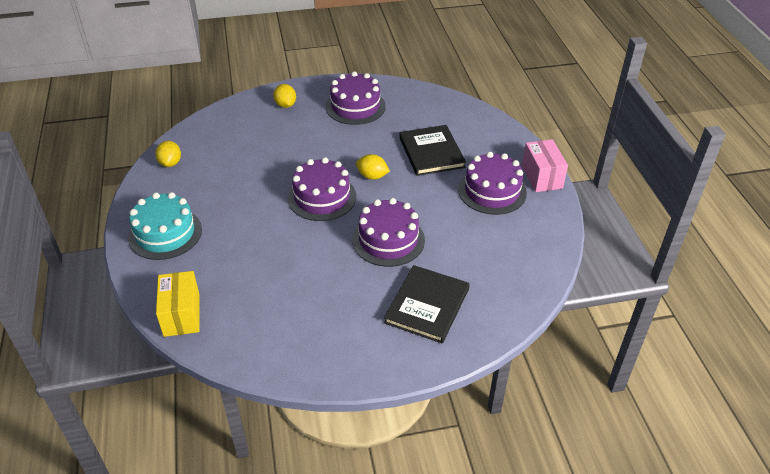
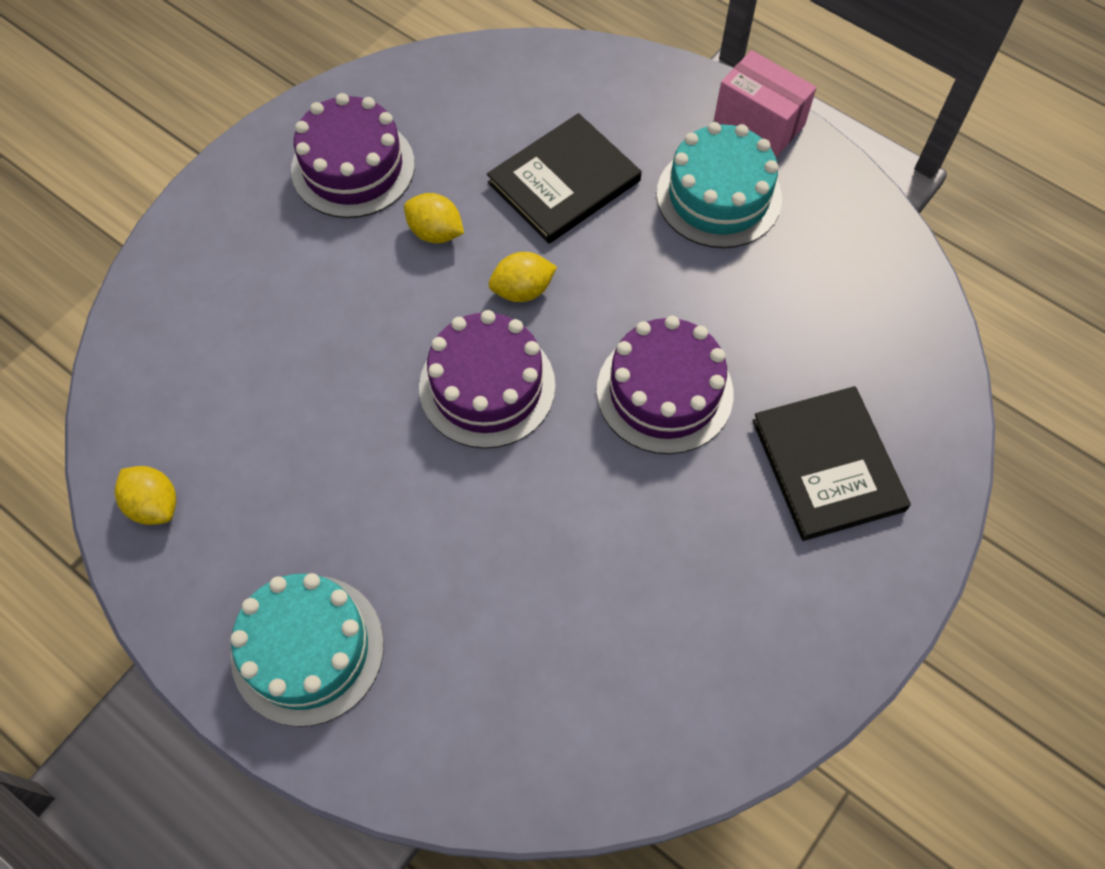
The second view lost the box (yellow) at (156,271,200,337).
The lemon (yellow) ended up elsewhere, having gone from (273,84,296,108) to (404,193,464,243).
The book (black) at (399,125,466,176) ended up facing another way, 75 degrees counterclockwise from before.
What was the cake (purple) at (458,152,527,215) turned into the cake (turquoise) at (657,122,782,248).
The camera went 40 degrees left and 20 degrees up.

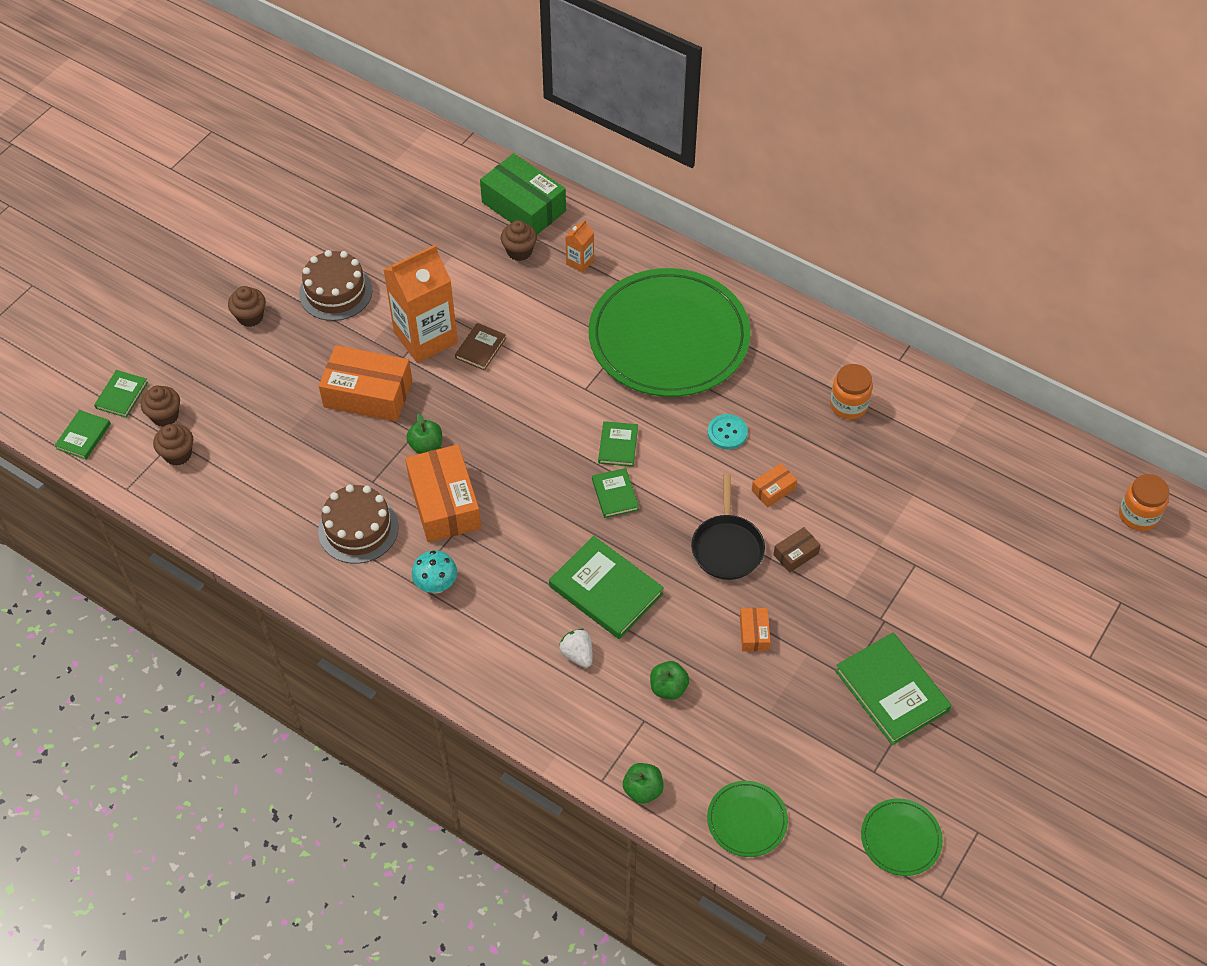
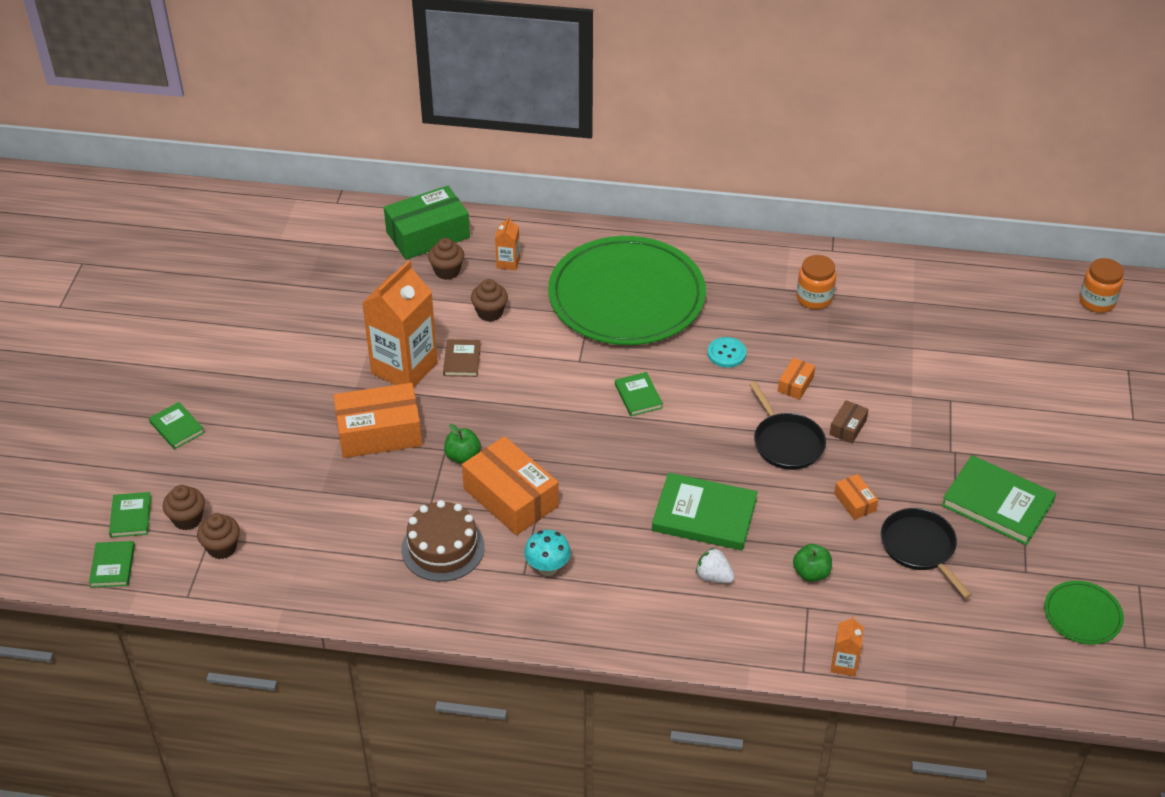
The cupcake (brown) ended up elsewhere, having gone from (228,286,266,327) to (471,279,508,322).
The second view lost the cake (brown) at (299,250,373,321).
The box (green) at (480,153,566,235) ended up facing another way, 45 degrees counterclockwise from before.
The book (green) ended up elsewhere, having gone from (592,468,639,518) to (149,402,205,449).
Where the apple (green) stood at (623,763,664,804), the carton (orange) came to stand at (831,616,864,677).
The second view lost the plate (green) at (707,781,788,857).
The second view gained the pan (black) at (881,508,972,599).
The camera went 25 degrees left and 10 degrees down.

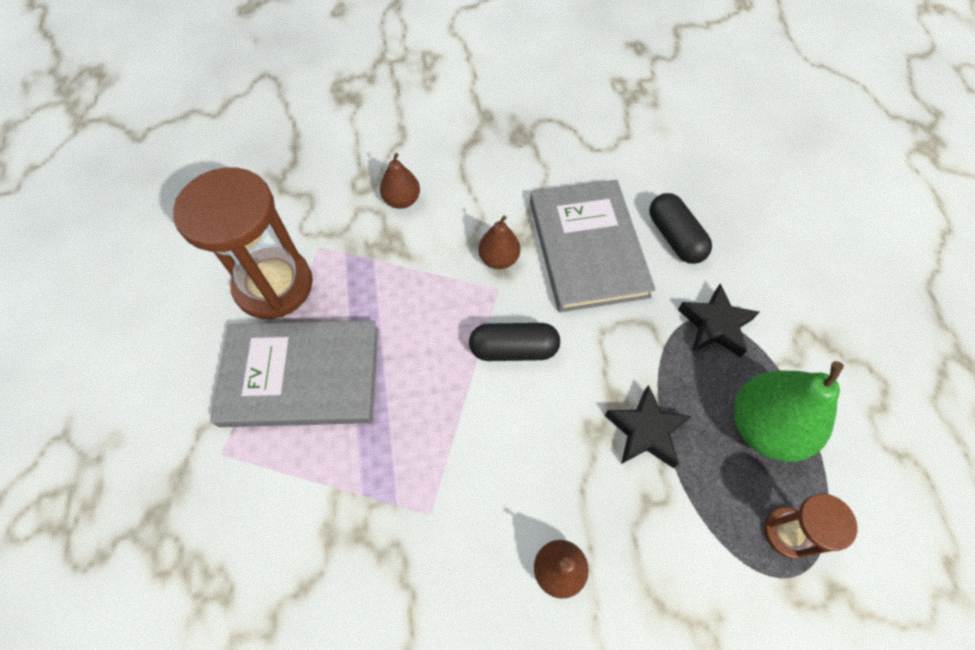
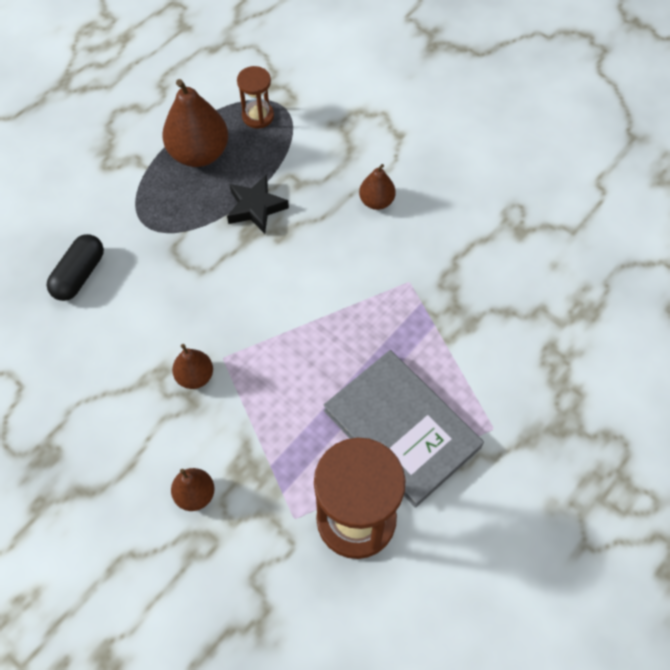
The second view lost the capsule (black) at (469,323,560,361).
The second view lost the book (grey) at (530,180,656,312).
The second view lost the star (black) at (678,283,759,357).
What was the pear (green) at (734,361,844,462) turned into the pear (brown) at (163,79,228,167).
The camera went 130 degrees left and 0 degrees up.

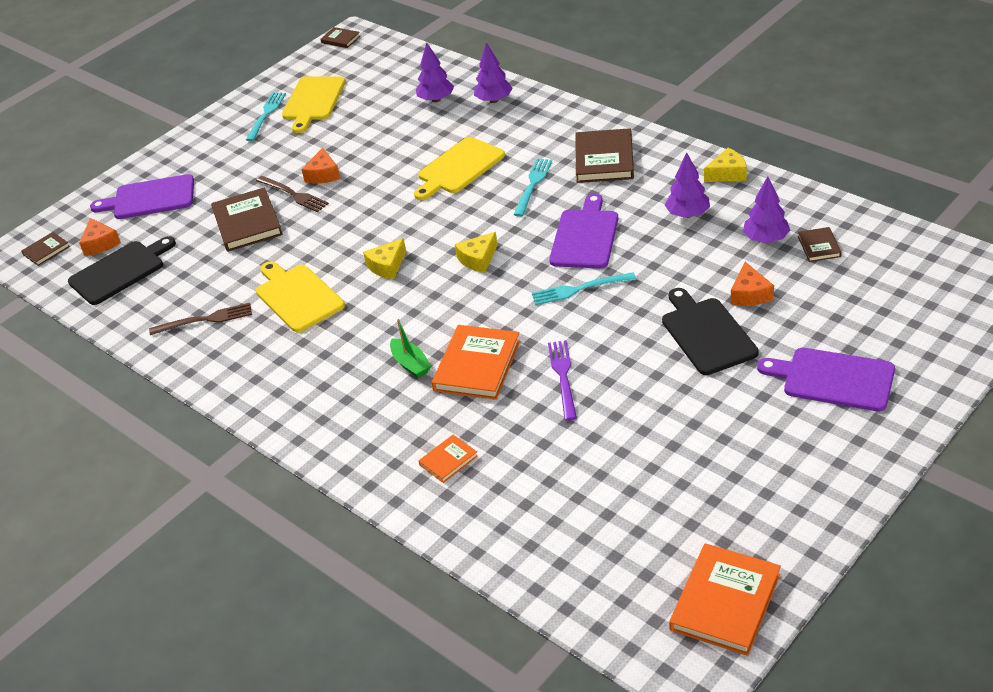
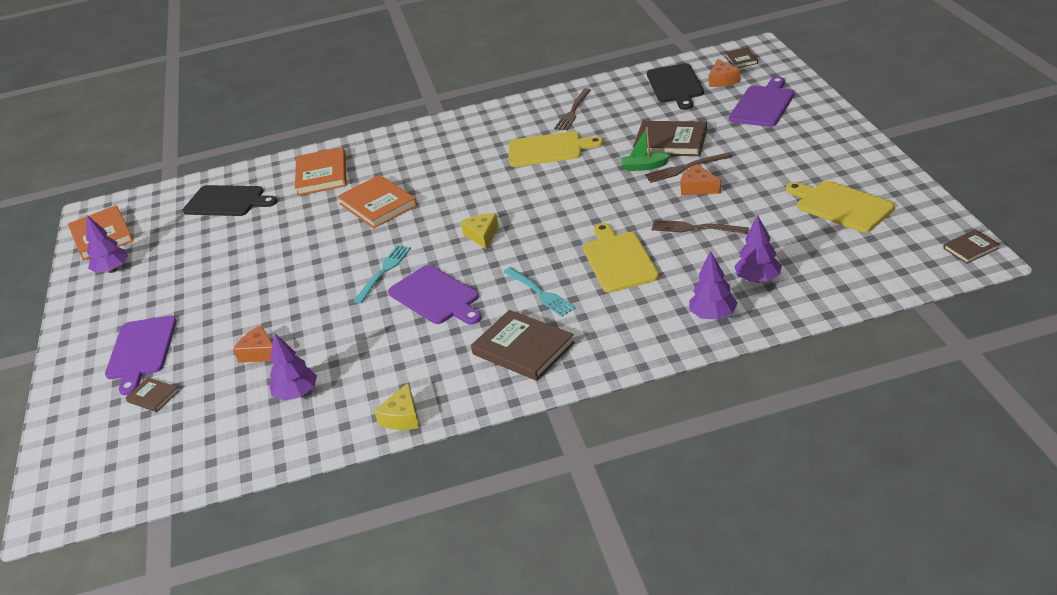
The cheese (orange) at (79,218,121,256) ended up facing another way, 105 degrees counterclockwise from before.
The second view lost the fork (turquoise) at (246,92,286,141).
The second view lost the cheese (yellow) at (363,238,406,279).
The boat (green) ended up elsewhere, having gone from (390,319,431,378) to (621,127,671,171).
The size of the book (orange) at (419,435,478,483) changed by a factor of 1.94.
The second view lost the fork (purple) at (548,340,577,421).
The cutting board (black) ended up elsewhere, having gone from (662,288,759,375) to (183,185,277,216).
The tree (purple) ended up elsewhere, having gone from (665,152,710,218) to (86,215,129,273).
The cutting board (purple) at (757,348,895,411) ended up facing another way, 120 degrees clockwise from before.
The book (brown) ended up elsewhere, having gone from (798,227,842,262) to (125,377,179,412).
The second view gained the fork (brown) at (651,220,749,234).
The camera went 125 degrees right and 5 degrees down.

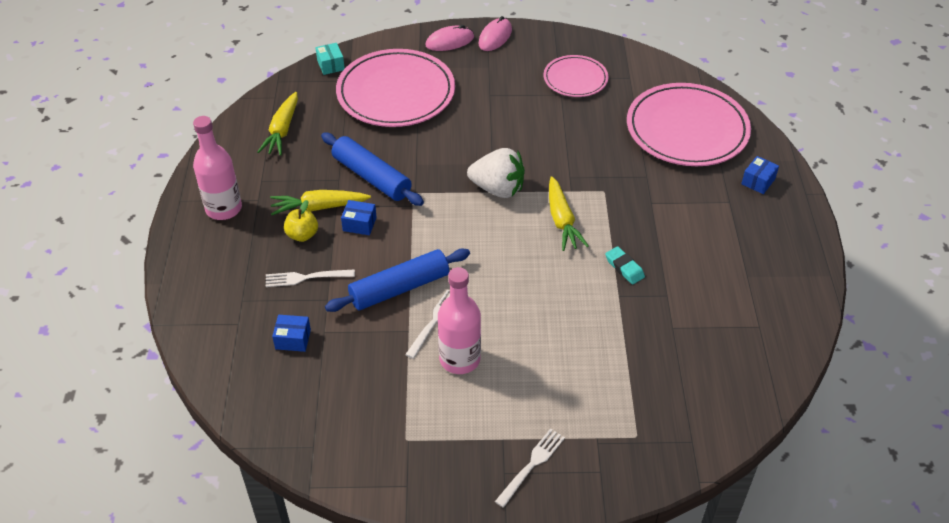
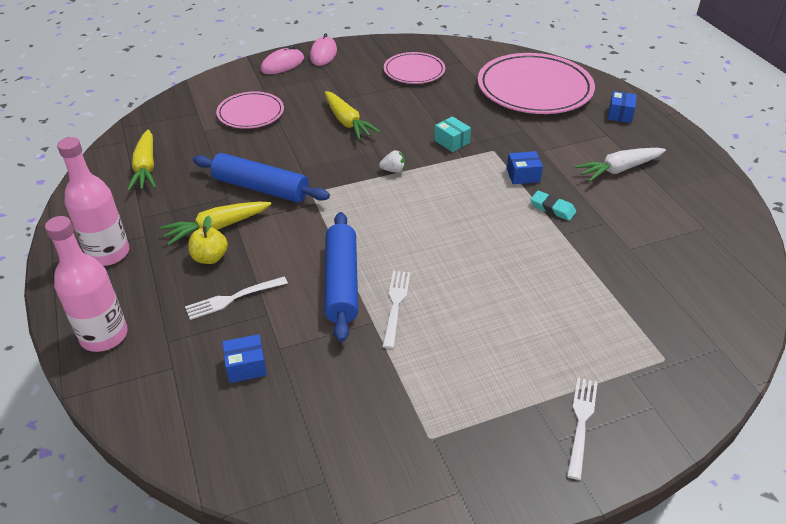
The box (turquoise) ended up elsewhere, having gone from (315,43,345,75) to (434,116,471,152).
The rolling pin (blue) at (325,248,470,312) ended up facing another way, 45 degrees counterclockwise from before.
The size of the plate (pink) at (336,49,455,127) changed by a factor of 0.55.
The box (blue) ended up elsewhere, having gone from (341,200,377,235) to (507,151,543,184).
The bottle (pink) ended up elsewhere, having gone from (438,267,481,374) to (45,216,128,352).
The size of the strawberry (white) at (467,148,525,198) changed by a factor of 0.44.
The carrot (yellow) ended up elsewhere, having gone from (549,176,589,251) to (325,91,380,140).
The second view gained the carrot (white) at (575,148,666,182).
The camera went 20 degrees left and 5 degrees down.

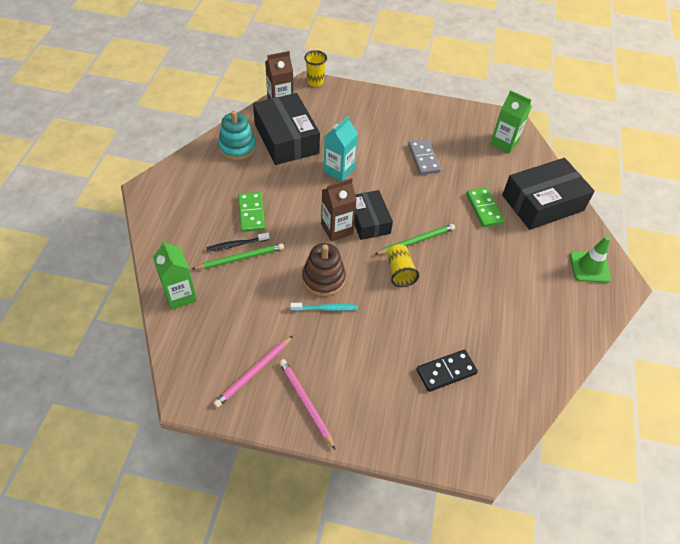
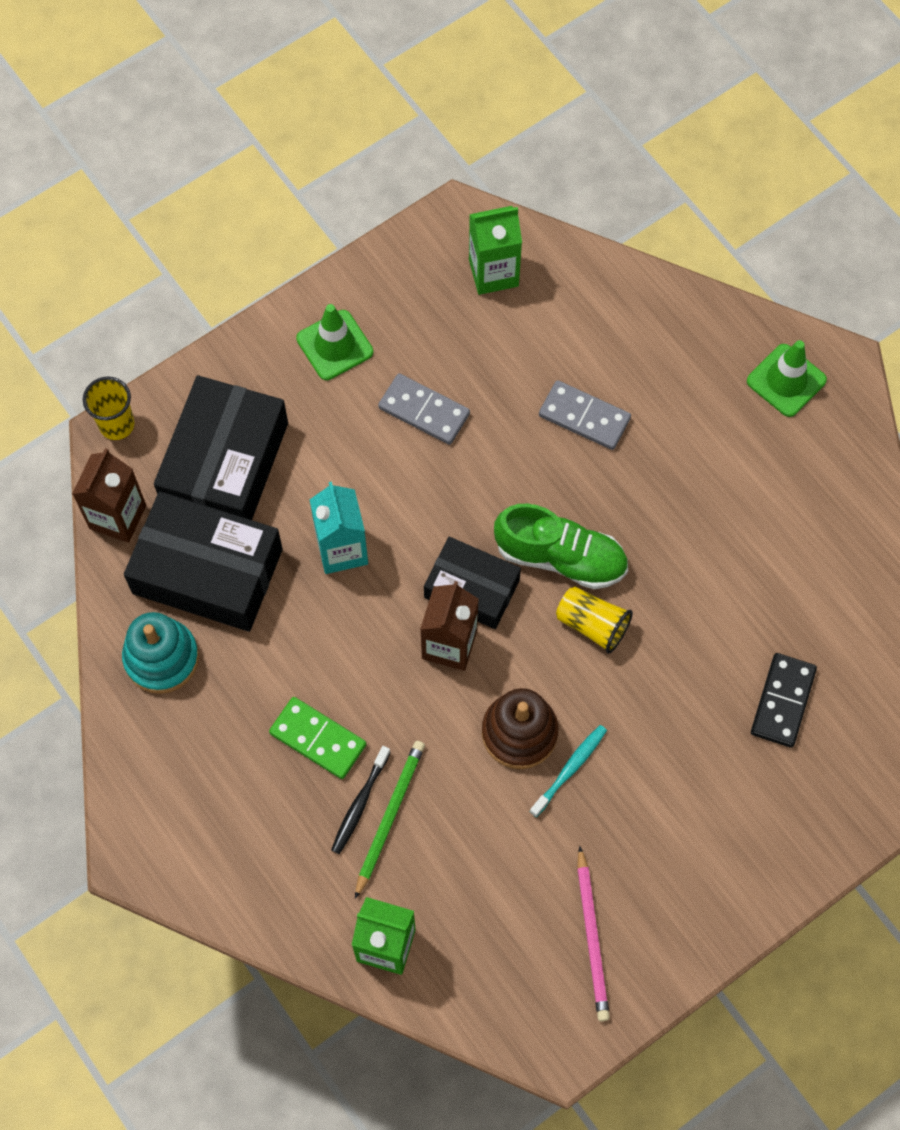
The second view lost the pencil (pink) at (279,359,335,449).
Where the pencil (green) stood at (374,224,455,255), the shoe (green) came to stand at (494,504,628,589).
What was the domino (green) at (466,187,505,227) turned into the domino (grey) at (539,380,631,450).
The box (black) ended up elsewhere, having gone from (502,158,595,230) to (154,375,288,520).
The second view gained the traffic cone (green) at (296,304,373,380).
The camera went 45 degrees left and 15 degrees up.

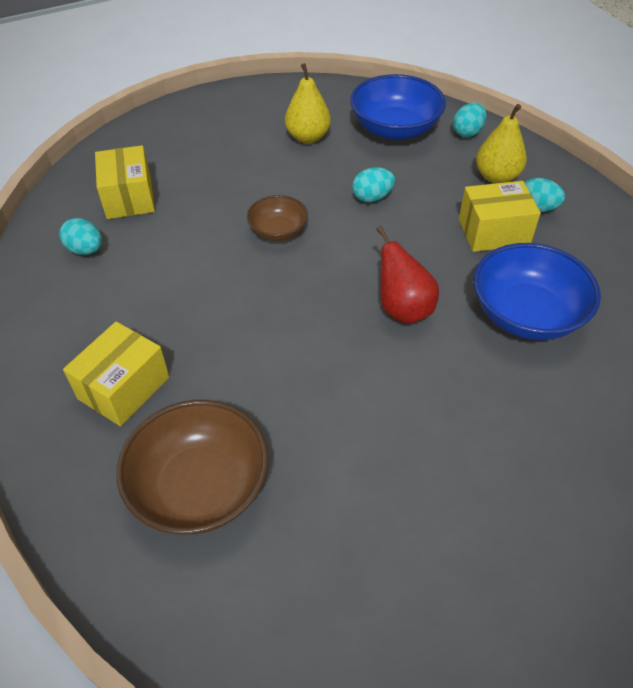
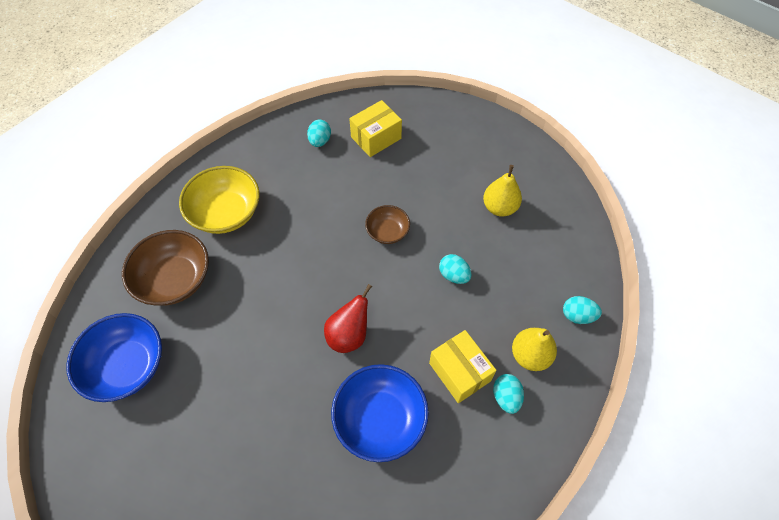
Where the box (yellow) stood at (63,321,169,426), the bowl (yellow) came to stand at (179,166,259,234).
The bowl (blue) ended up elsewhere, having gone from (350,74,446,140) to (66,313,162,402).
The camera went 65 degrees right and 10 degrees up.

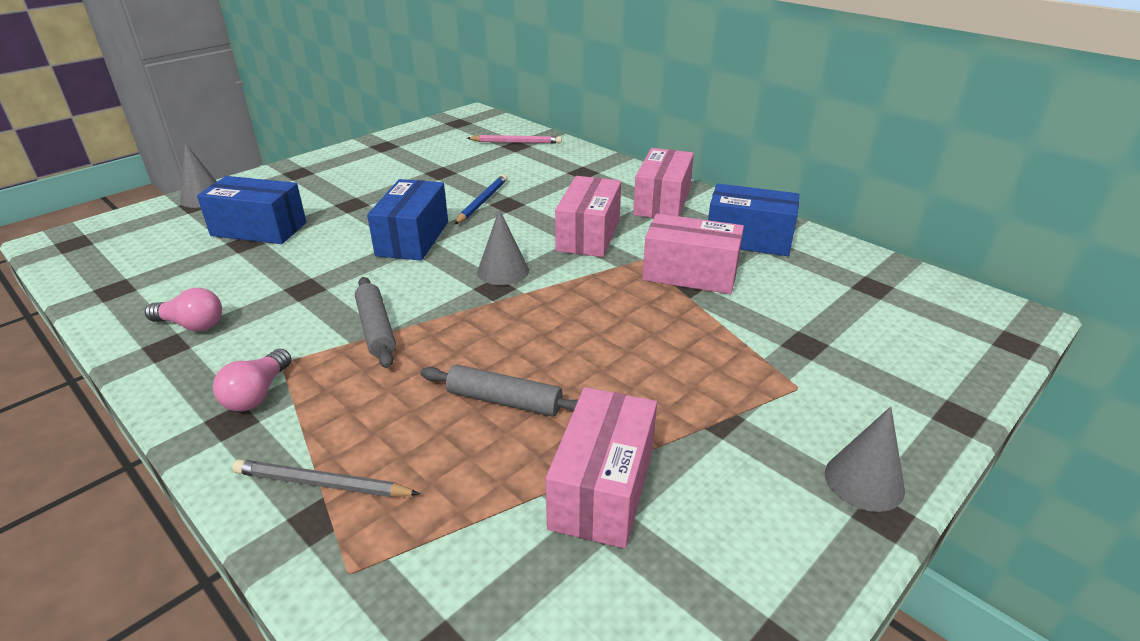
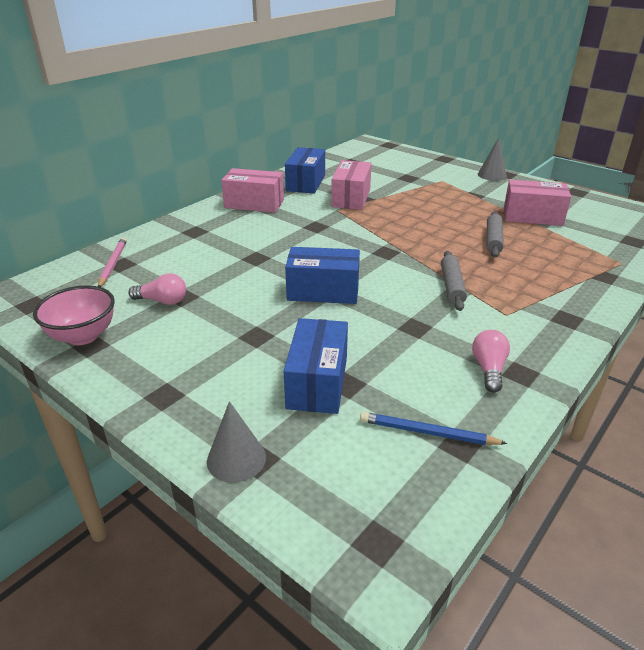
The light bulb (pink) ended up elsewhere, having gone from (213,349,291,412) to (128,273,186,305).
The second view lost the pencil (grey) at (232,459,420,497).
The rolling pin (grey) at (355,277,396,368) ended up facing another way, 60 degrees counterclockwise from before.
The pencil (blue) ended up elsewhere, having gone from (454,174,507,225) to (360,412,508,445).
The second view lost the cone (grey) at (477,209,529,285).
The second view lost the box (pink) at (555,176,621,257).
The second view gained the bowl (pink) at (33,285,115,345).
The camera went 95 degrees left and 0 degrees up.

